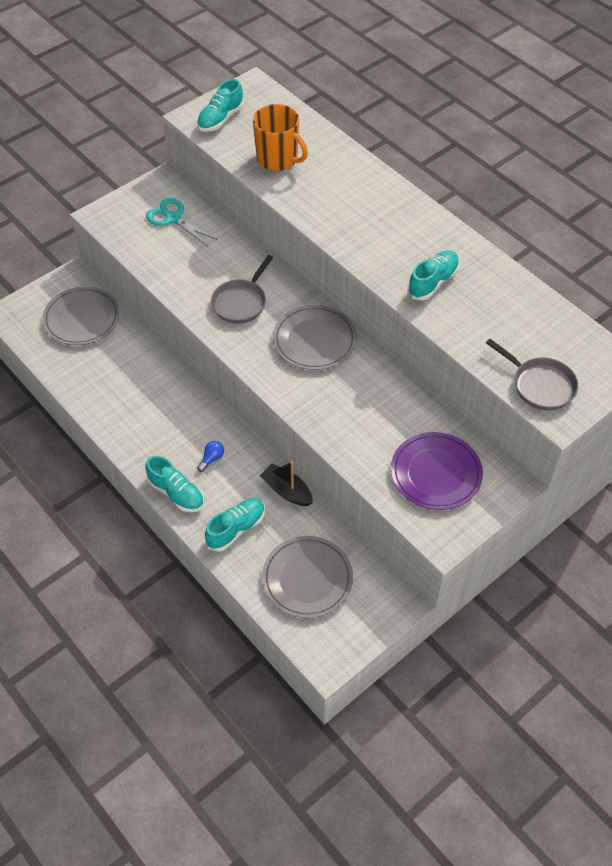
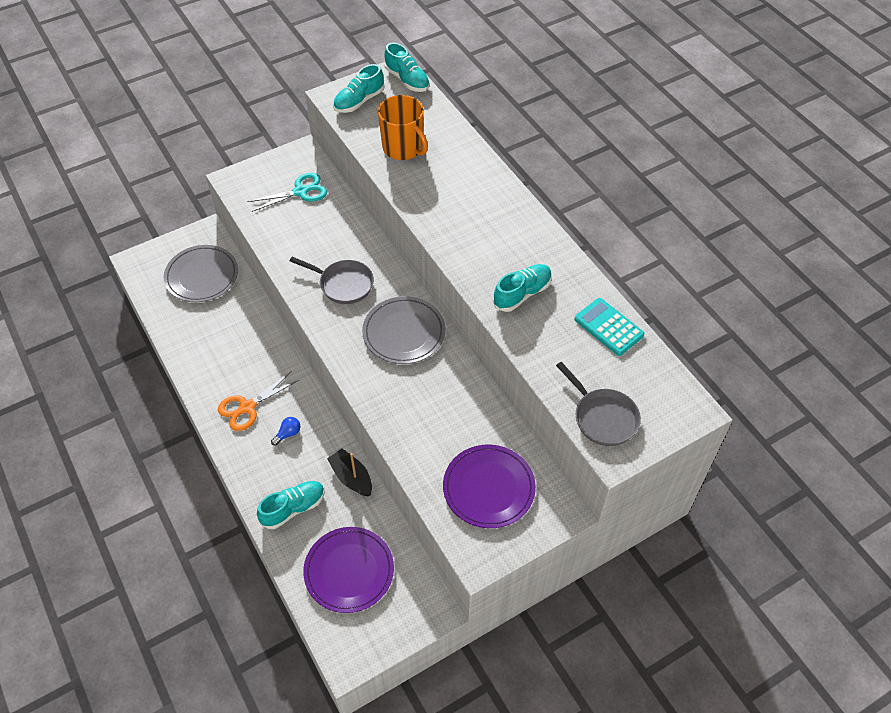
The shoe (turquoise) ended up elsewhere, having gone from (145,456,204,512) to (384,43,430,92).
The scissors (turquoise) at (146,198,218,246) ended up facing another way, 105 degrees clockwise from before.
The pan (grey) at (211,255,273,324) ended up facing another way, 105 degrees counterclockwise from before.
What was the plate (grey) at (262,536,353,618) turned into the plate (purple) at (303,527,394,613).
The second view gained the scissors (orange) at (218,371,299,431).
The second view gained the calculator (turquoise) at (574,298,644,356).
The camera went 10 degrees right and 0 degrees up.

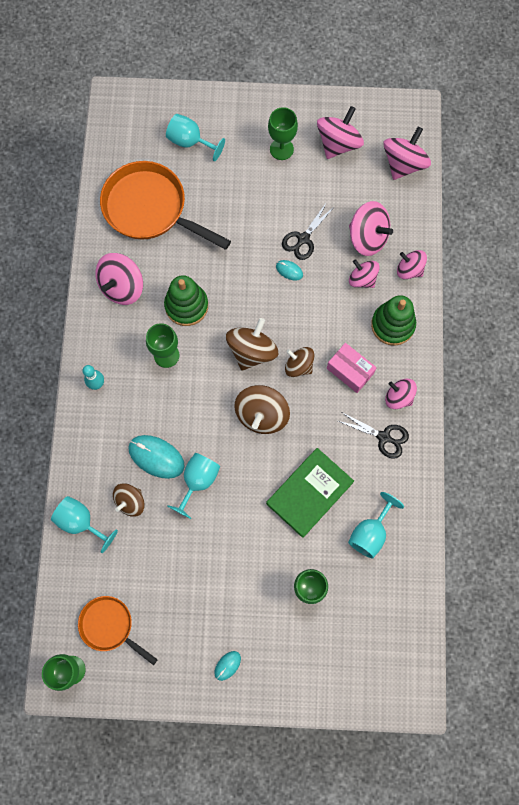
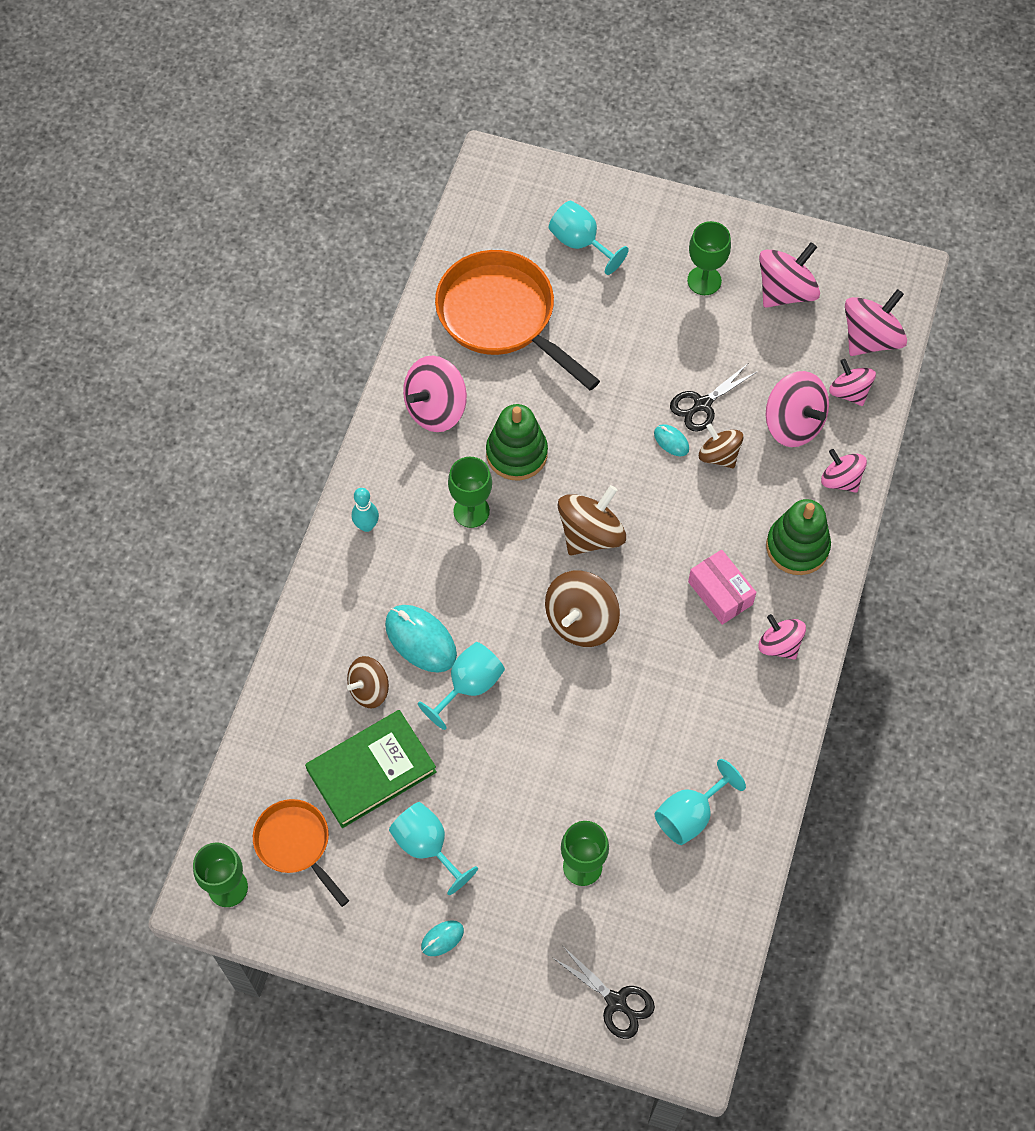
The goblet (turquoise) ended up elsewhere, having gone from (51,496,118,553) to (389,802,478,895).
The book (green) ended up elsewhere, having gone from (266,448,354,538) to (305,710,437,828).
The spinning top (brown) ended up elsewhere, having gone from (285,347,315,377) to (699,424,744,469).
The scissors (black) ended up elsewhere, having gone from (338,412,409,459) to (553,946,655,1039).
The spinning top (pink) ended up elsewhere, having gone from (349,259,380,288) to (829,359,876,406).
The camera went 15 degrees right and 10 degrees down.

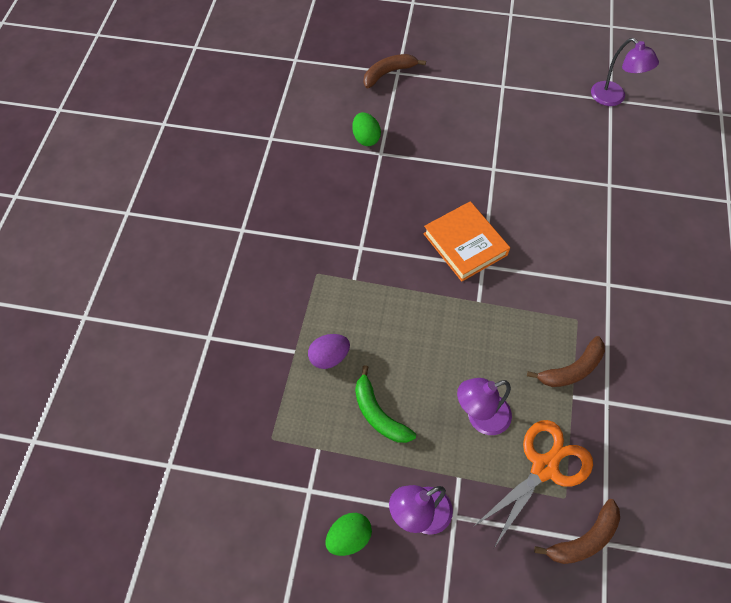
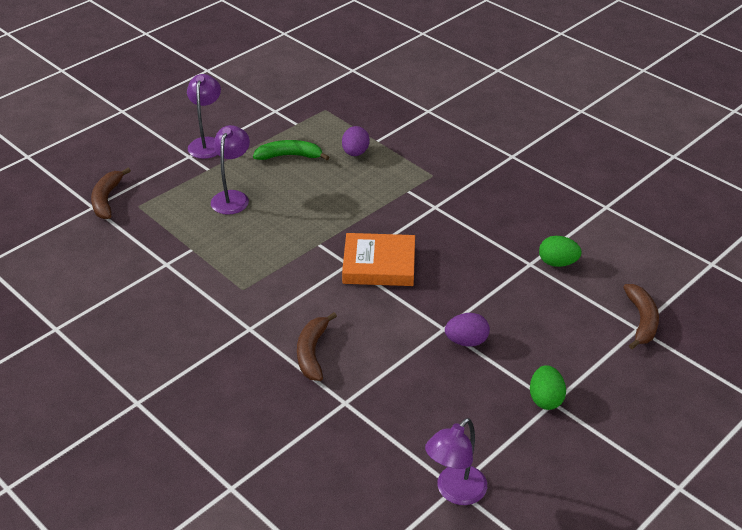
The egg (green) ended up elsewhere, having gone from (326,513,372,556) to (530,365,566,410).
The second view lost the scissors (orange) at (473,420,593,548).
The banana (brown) ended up elsewhere, having gone from (527,336,605,387) to (297,312,337,381).
The lamp (purple) at (591,38,659,106) ended up facing another way, 45 degrees counterclockwise from before.
The second view gained the egg (purple) at (445,313,490,347).
The camera went 125 degrees right and 20 degrees down.

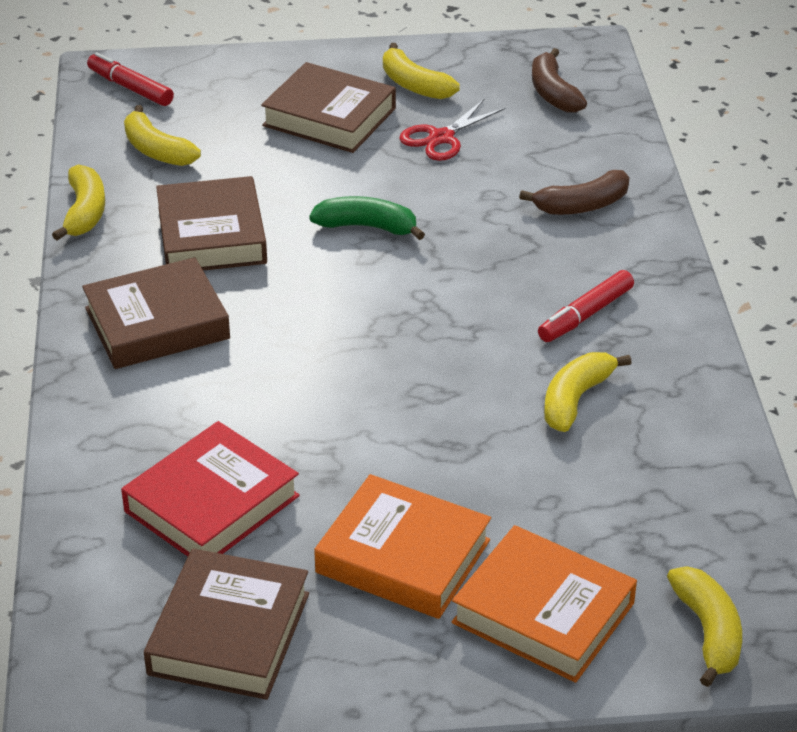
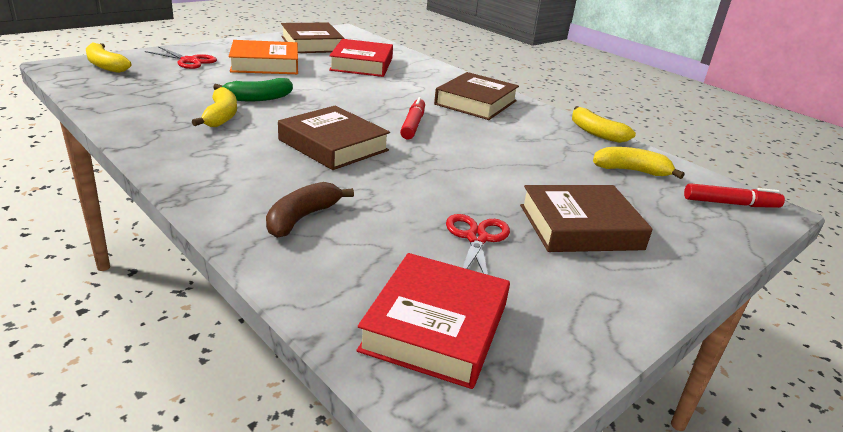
The book (brown) ended up elsewhere, having gone from (156,176,267,270) to (278,106,390,170).
The banana (green) ended up elsewhere, having gone from (309,196,425,240) to (213,78,293,101).
The second view lost the banana (yellow) at (383,43,460,99).
Where the book (orange) stood at (452,525,637,683), the scissors (red) came to stand at (145,47,217,69).
Where the banana (brown) stood at (532,48,587,113), the book (red) came to stand at (356,253,510,389).
The marker (red) ended up elsewhere, having gone from (538,270,634,342) to (400,97,425,139).
The camera went 140 degrees right and 10 degrees down.

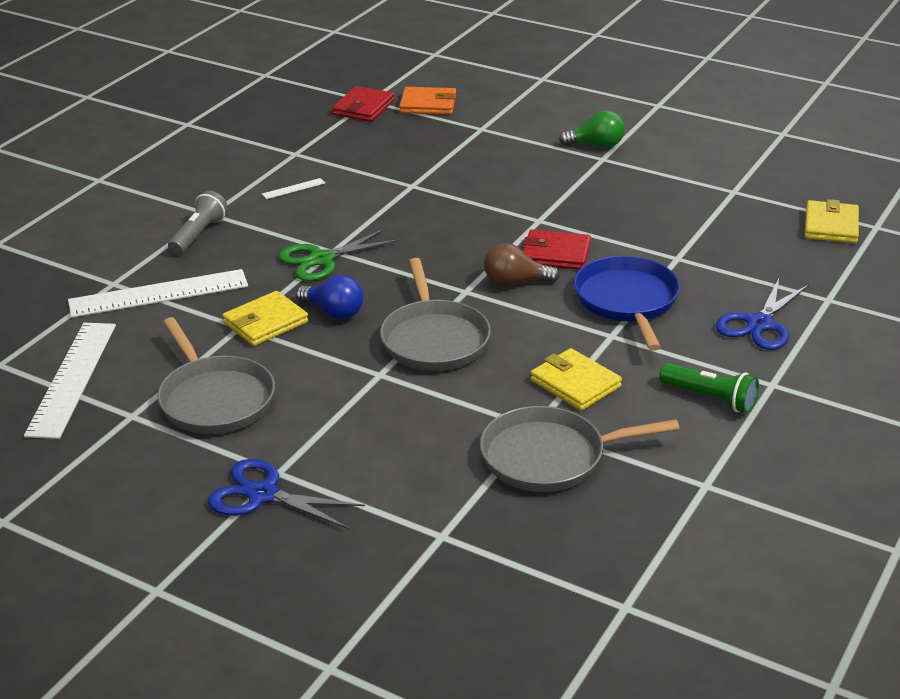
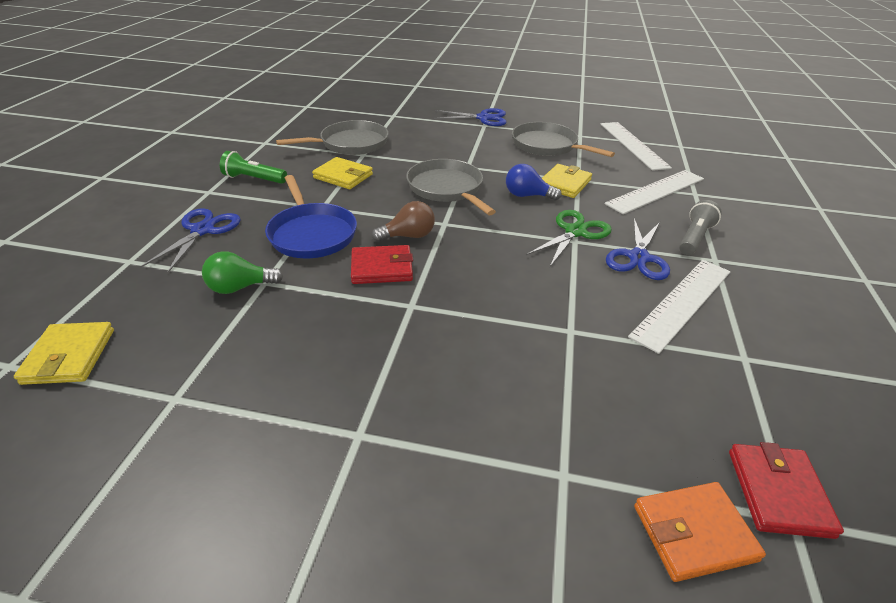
The flashlight (grey) at (168,191,228,255) ended up facing another way, 150 degrees counterclockwise from before.
The size of the ruler (white) at (262,178,325,199) changed by a factor of 2.44.
The light bulb (green) ended up elsewhere, having gone from (559,110,625,148) to (202,251,283,294).
The second view gained the scissors (blue) at (606,218,670,280).
The camera went 160 degrees right and 5 degrees up.

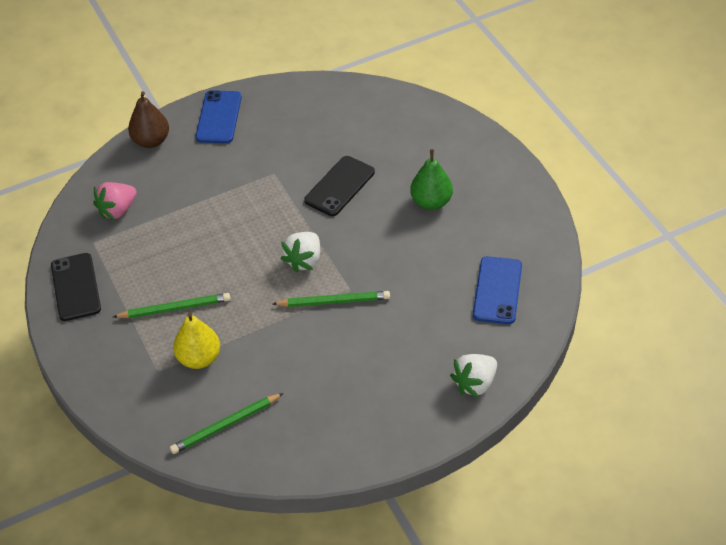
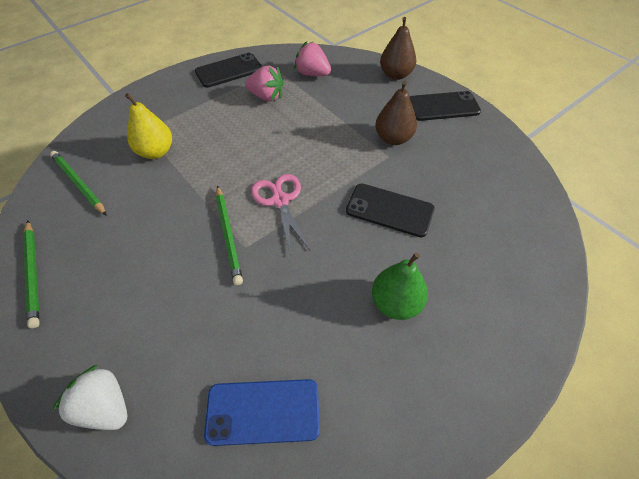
The pencil (green) ended up elsewhere, having gone from (113,293,230,318) to (23,221,40,328).
What was the phone (blue) at (196,90,242,143) turned into the phone (black) at (410,91,481,121).
Where the strawberry (white) stood at (281,232,320,273), the scissors (pink) came to stand at (251,174,310,255).
The second view gained the strawberry (pink) at (245,66,284,101).
The second view gained the pear (brown) at (375,81,417,145).
The camera went 75 degrees right and 5 degrees up.

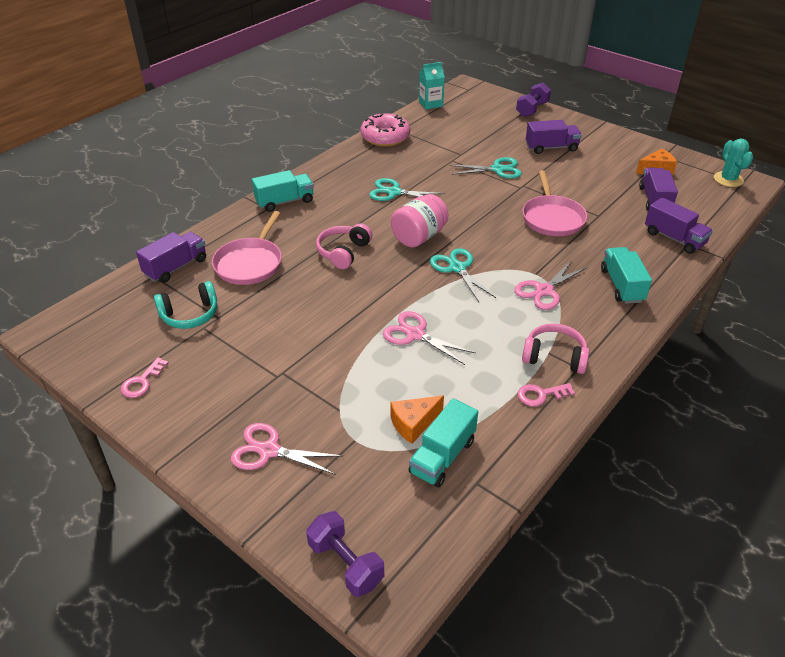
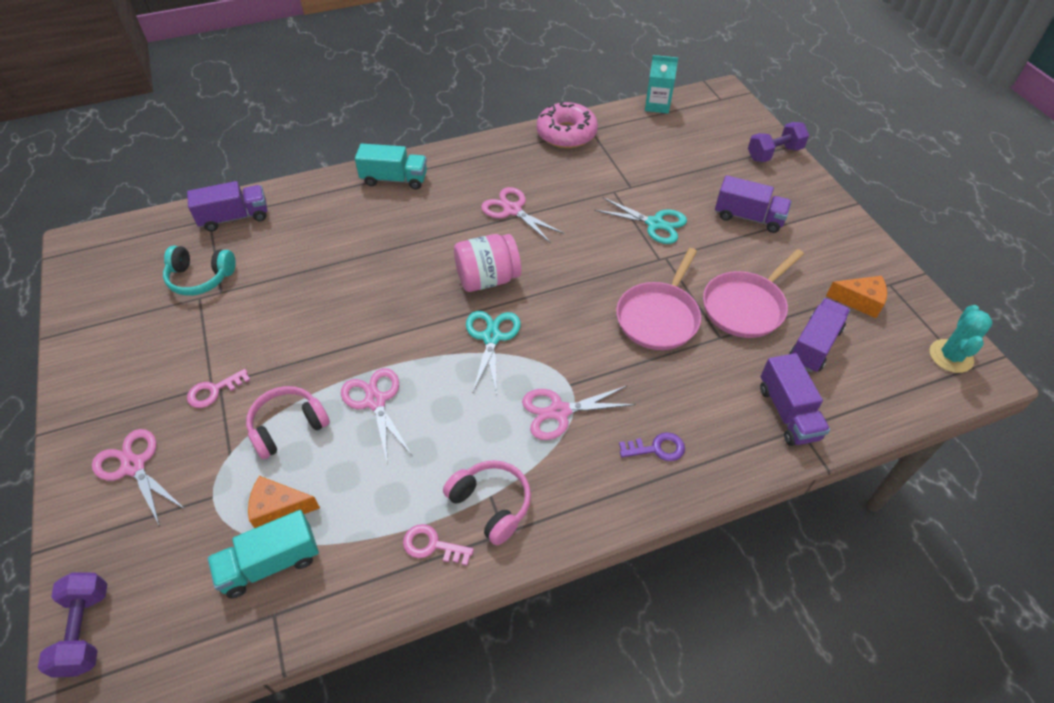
The key (pink) ended up elsewhere, having gone from (121,357,168,398) to (187,369,250,408).
The pan (pink) ended up elsewhere, having gone from (212,211,282,285) to (703,249,804,338).
The headphones (pink) ended up elsewhere, having gone from (316,223,372,269) to (246,386,330,459).
What was the scissors (turquoise) at (369,178,445,201) turned into the scissors (pink) at (481,187,565,243).
Where the truck (turquoise) stood at (601,247,652,304), the key (purple) came to stand at (619,432,685,461).
The camera went 30 degrees right and 10 degrees up.

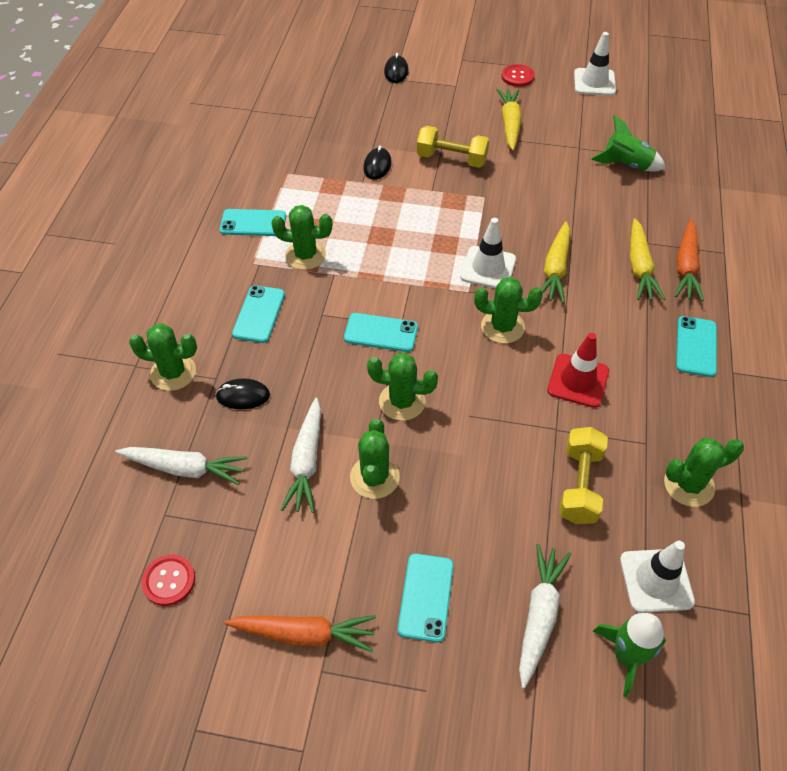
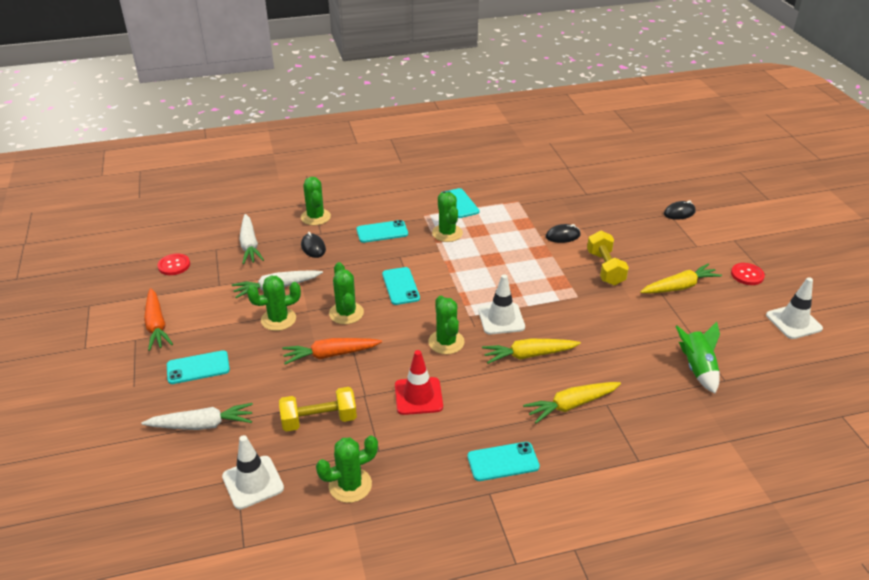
The second view lost the rocket (green) at (592,613,666,697).
The cactus (green) at (664,438,744,507) ended up facing another way, 75 degrees counterclockwise from before.
The carrot (orange) ended up elsewhere, having gone from (675,219,704,301) to (282,338,382,365).
The camera went 65 degrees right and 15 degrees down.

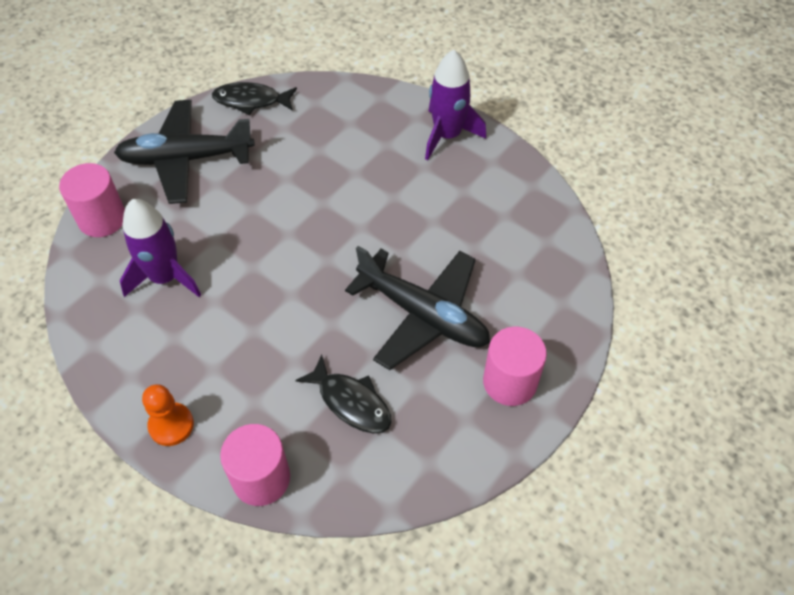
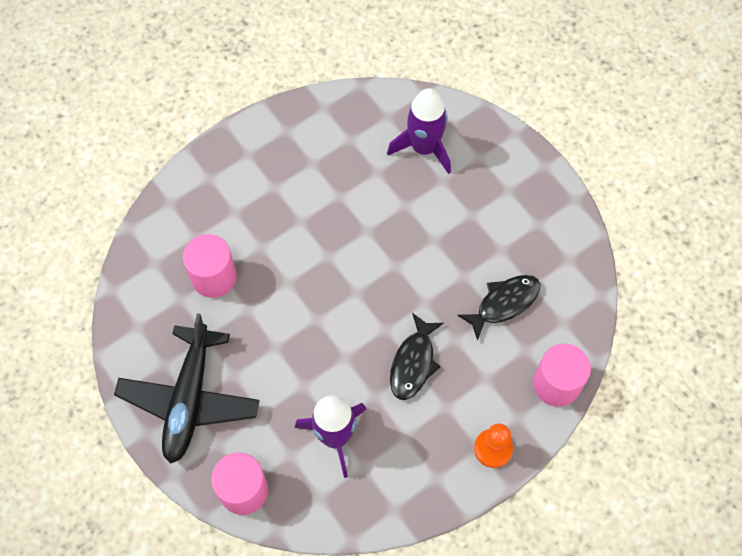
The fish (black) ended up elsewhere, having gone from (212,82,297,115) to (390,313,444,400).
The second view lost the plane (black) at (345,246,490,370).
The rocket (purple) ended up elsewhere, having gone from (425,50,486,160) to (387,88,451,174).
The cylinder (pink) ended up elsewhere, having gone from (483,327,547,406) to (183,234,237,298).
The camera went 75 degrees left and 10 degrees up.

